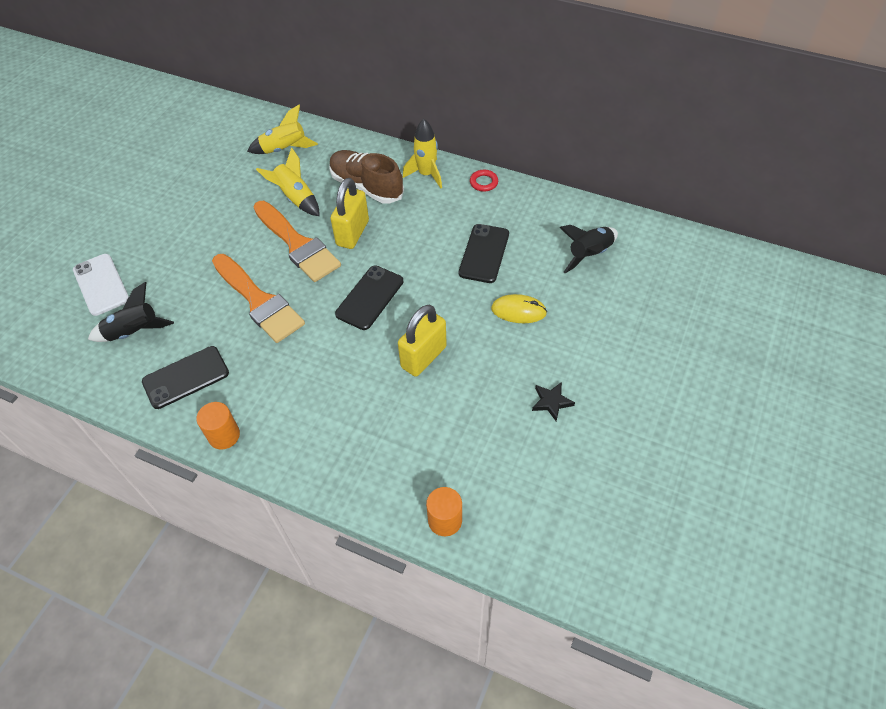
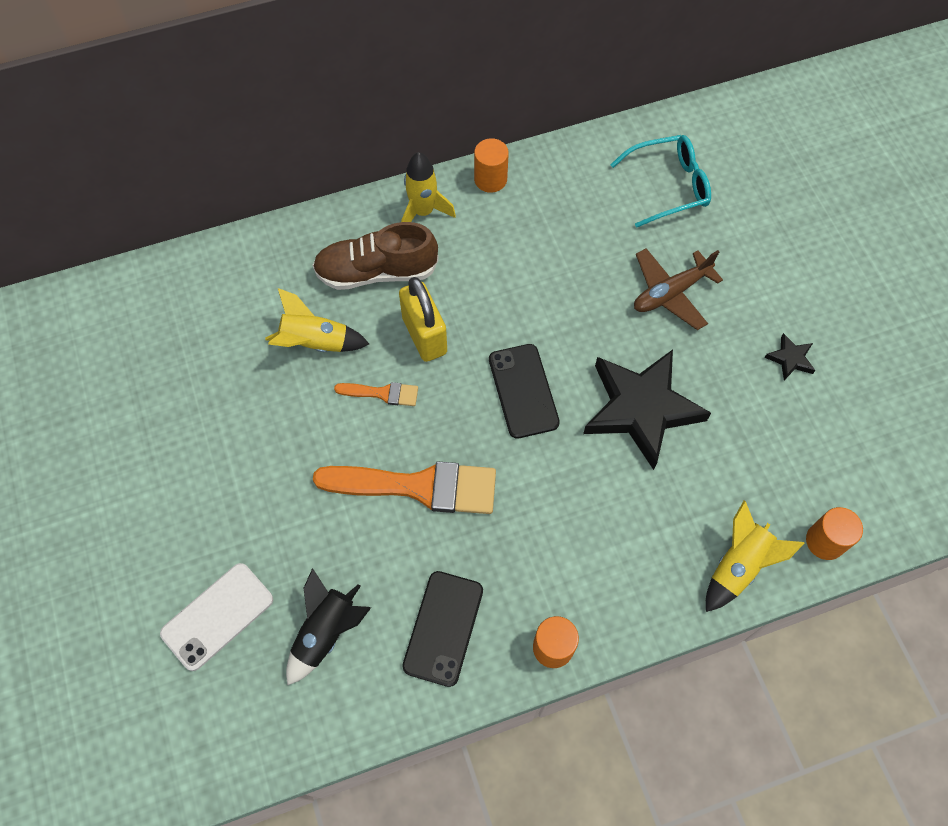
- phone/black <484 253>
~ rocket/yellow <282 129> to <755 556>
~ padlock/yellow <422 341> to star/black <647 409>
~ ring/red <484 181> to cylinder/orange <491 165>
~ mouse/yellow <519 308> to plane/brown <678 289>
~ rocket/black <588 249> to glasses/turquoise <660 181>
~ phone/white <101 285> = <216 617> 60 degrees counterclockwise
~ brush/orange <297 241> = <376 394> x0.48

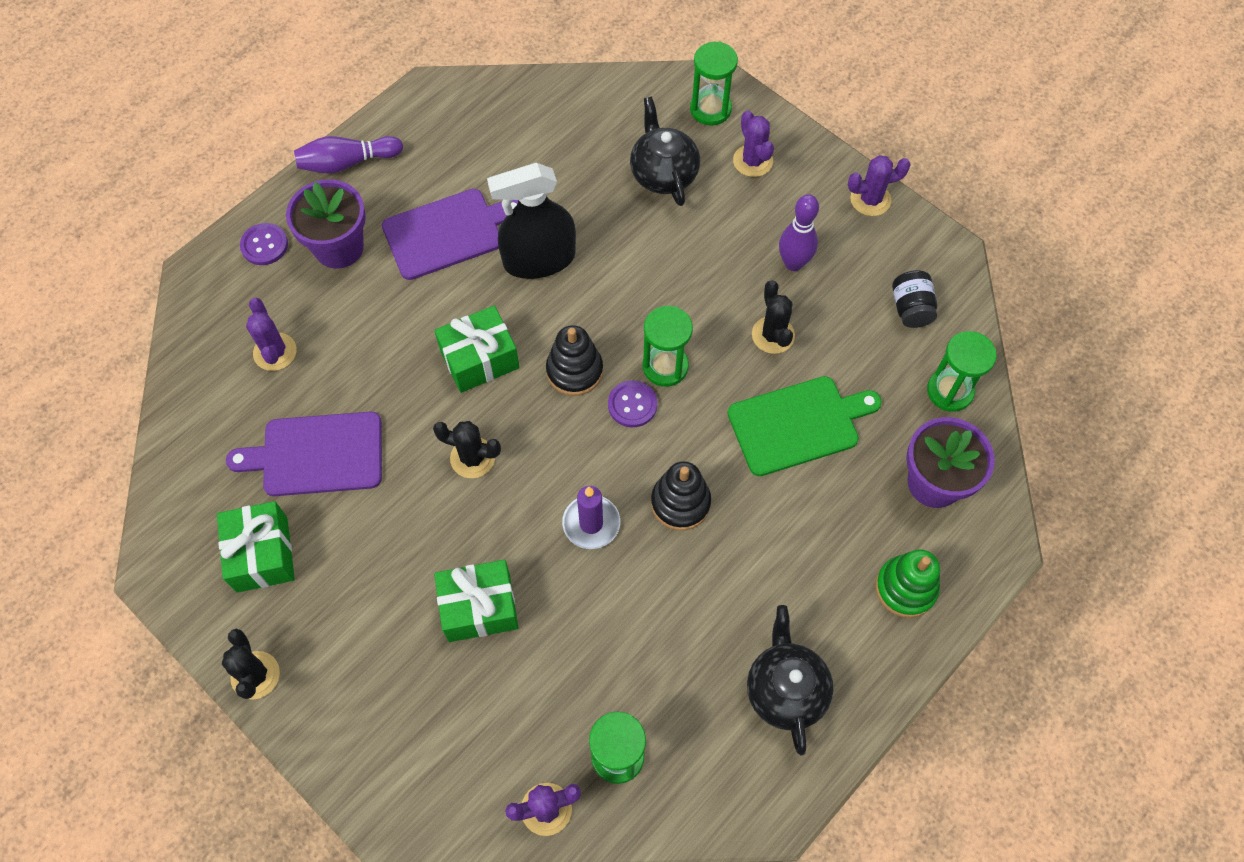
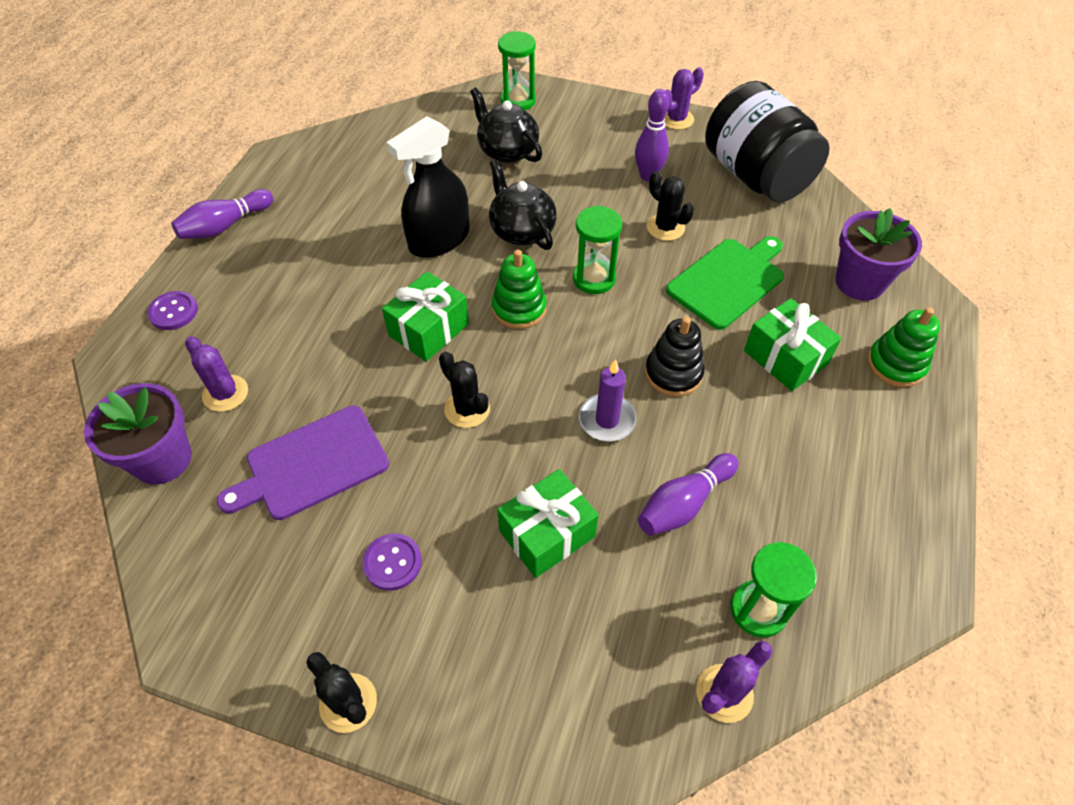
- cutting board/purple <450 234>
- cactus/purple <753 143>
- hourglass/green <962 371>
+ bowling pin/purple <688 494>
~ gift/green <256 547> to <792 344>
~ flower pot/purple <326 224> to <138 433>
~ button/purple <632 403> to <392 562>
~ teapot/black <790 680> to <523 205>
~ stacking toy/black <574 360> to stacking toy/green <519 289>
~ cactus/black <467 449> = <464 389> 60 degrees clockwise
~ jar/black <914 299> = <767 141> x2.43

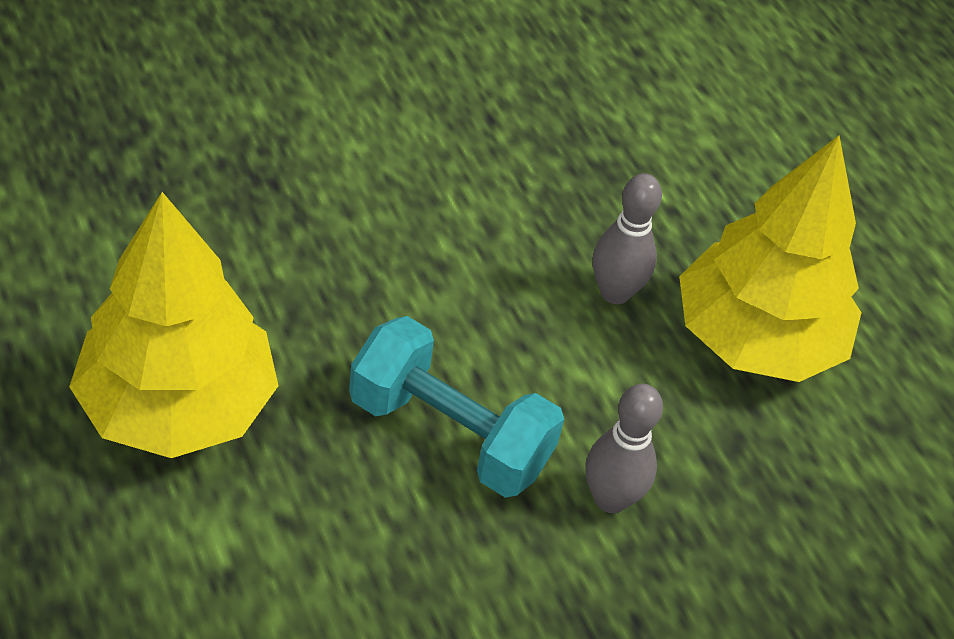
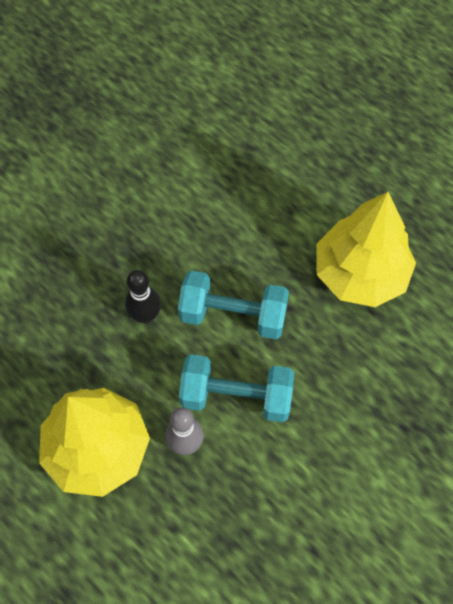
+ dumbbell/turquoise <236 388>
~ bowling pin/grey <624 448> to bowling pin/black <143 297>

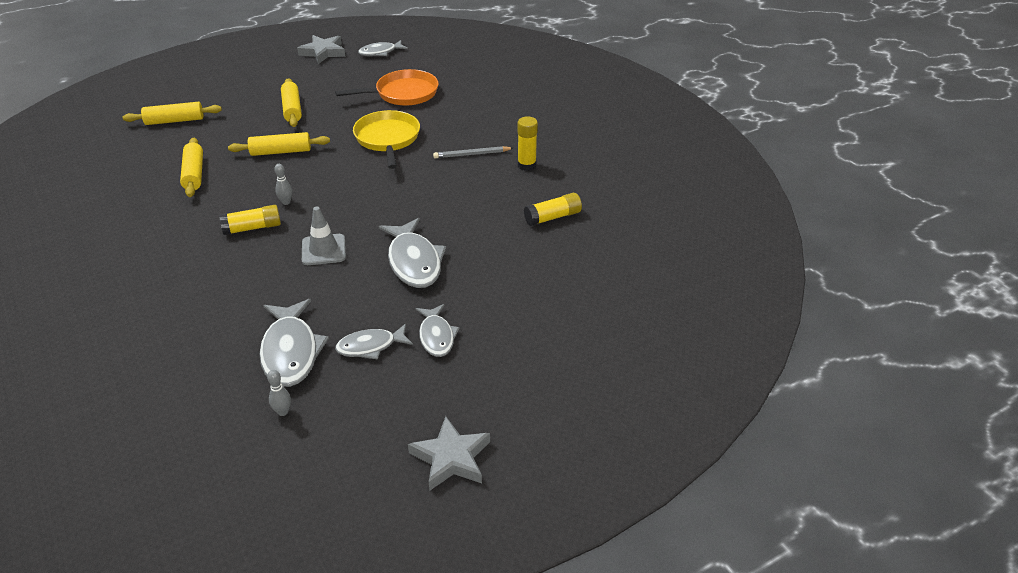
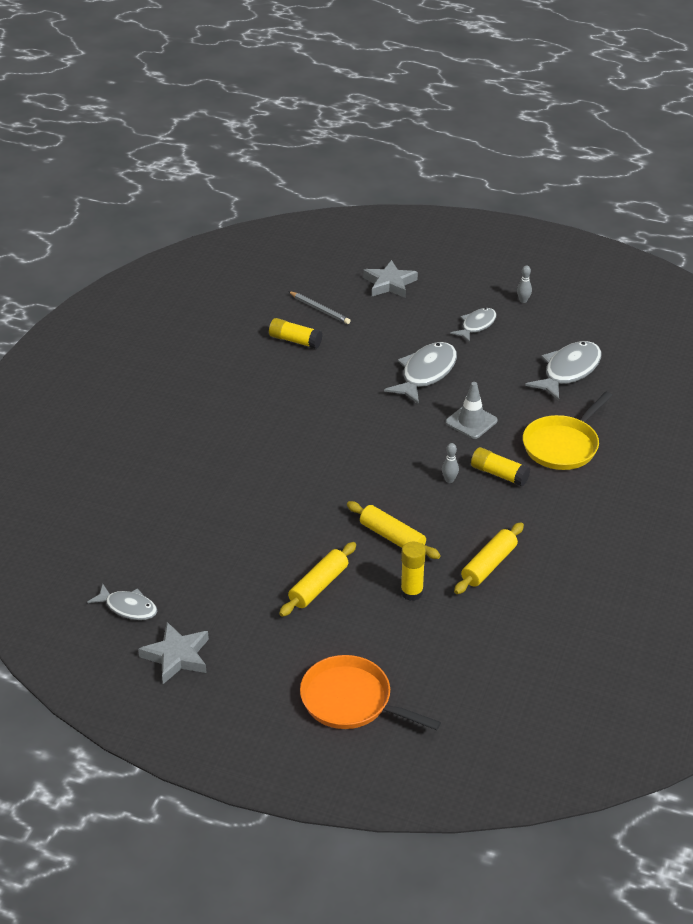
- rolling pin/yellow <172 113>
- fish/grey <374 341>
~ bowling pin/grey <279 393> to <524 284>
~ pan/orange <387 87> to <370 692>
~ pan/yellow <386 139> to <567 431>
~ star/grey <449 453> to <390 279>
~ pencil/grey <473 152> to <319 307>
~ glue stick/yellow <527 143> to <413 571>

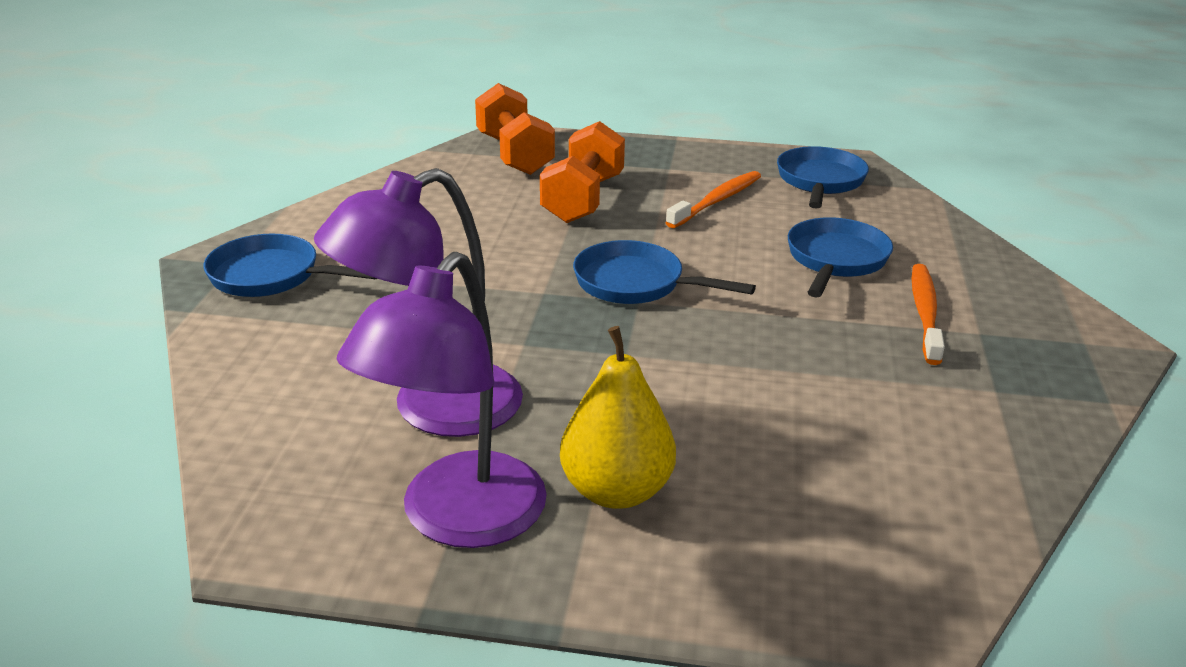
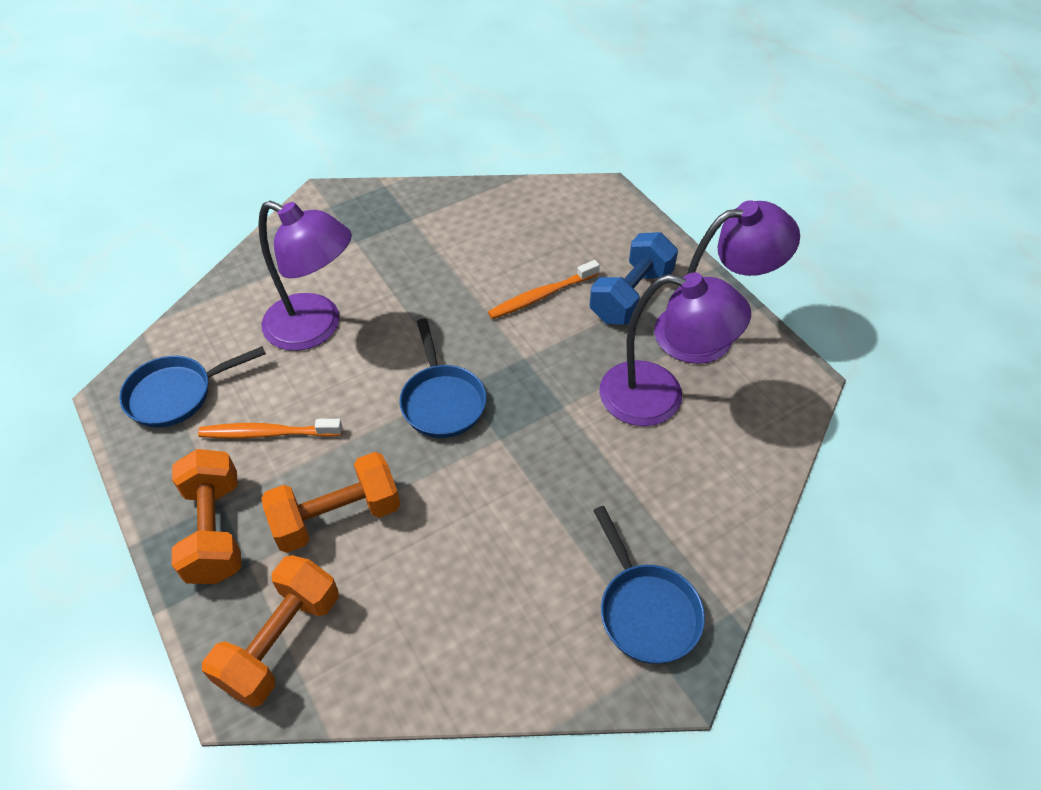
+ dumbbell/orange <207 516>
~ toothbrush/orange <928 314> to <544 289>
~ pear/yellow <618 417> to dumbbell/blue <633 278>
~ pan/blue <840 257> to lamp/purple <305 276>

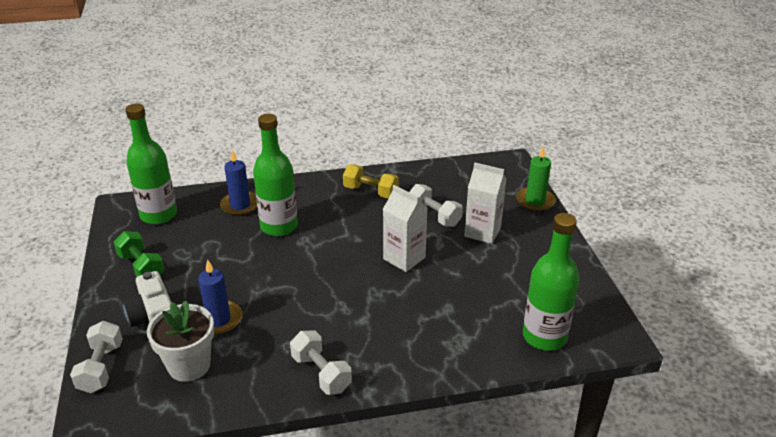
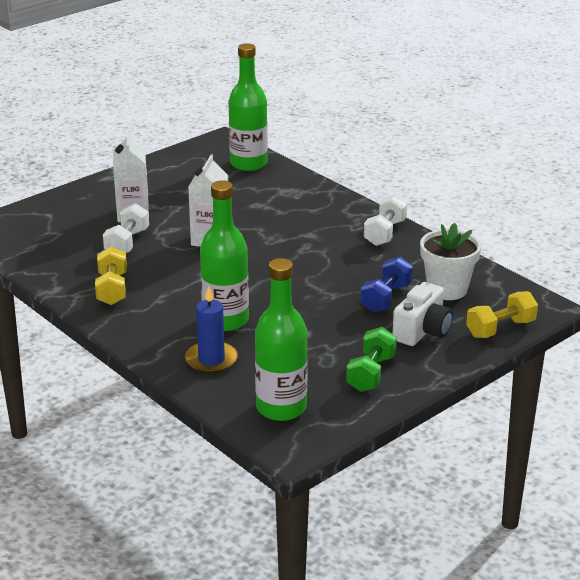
- candle/green <536 179>
~ candle/blue <220 297> to dumbbell/blue <386 284>
~ dumbbell/white <96 357> to dumbbell/yellow <502 314>

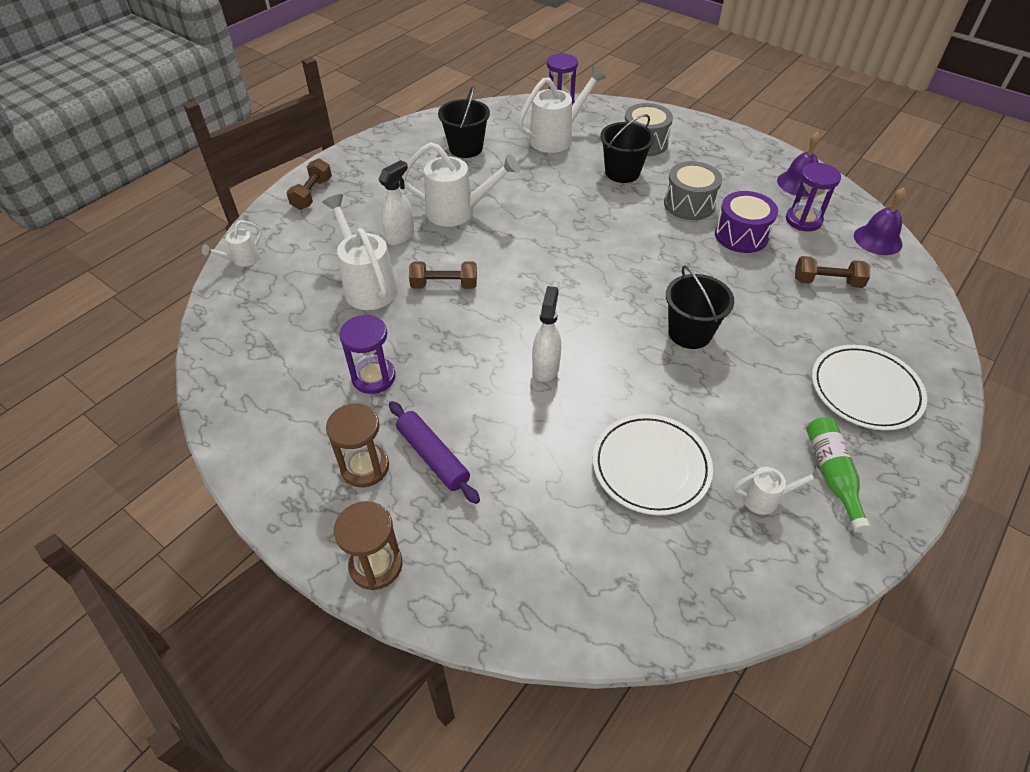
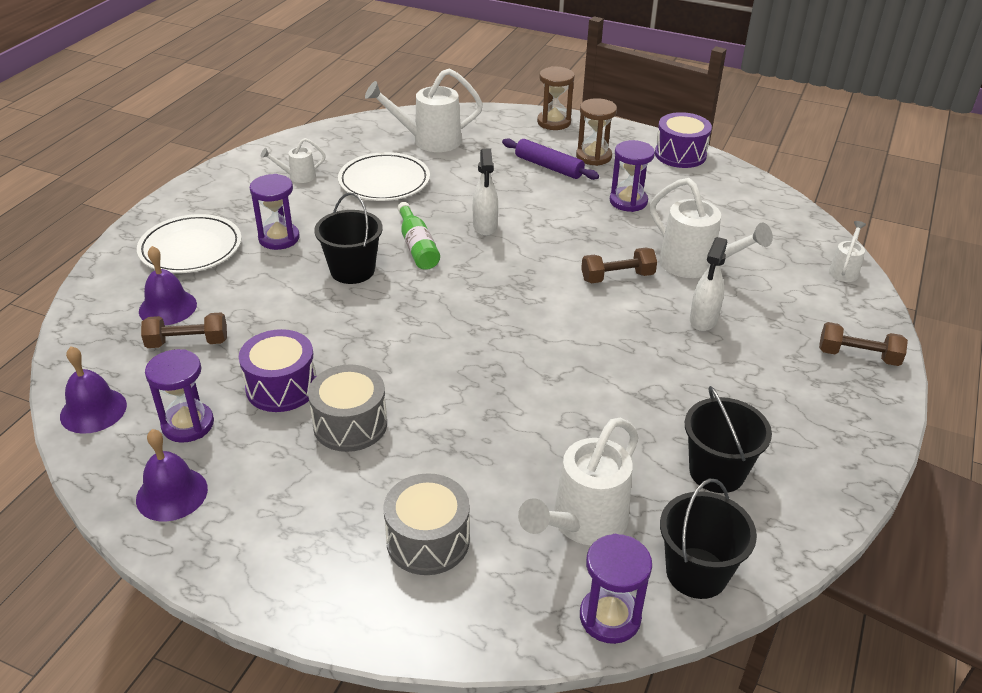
+ bell/purple <168 285>
+ hourglass/purple <275 212>
+ drum/purple <683 140>
~ watering can/white <461 184> to <424 110>
~ bucket/black <627 148> to <708 539>
~ bottle/green <838 475> to <419 236>
~ dumbbell/brown <309 184> = <863 344> 75 degrees counterclockwise

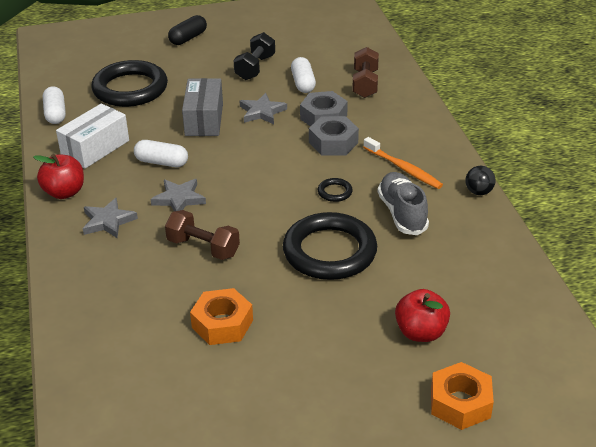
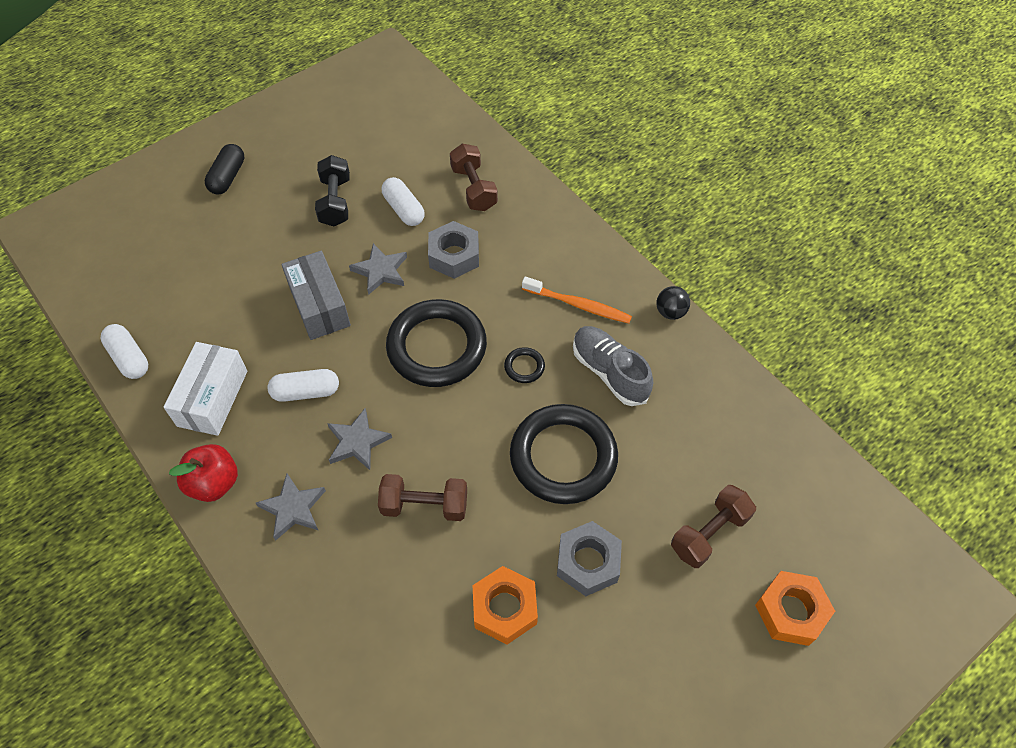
~ ring/black <130 83> to <436 343>
~ nut/grey <334 135> to <589 558>
~ apple/red <422 315> to dumbbell/brown <713 526>

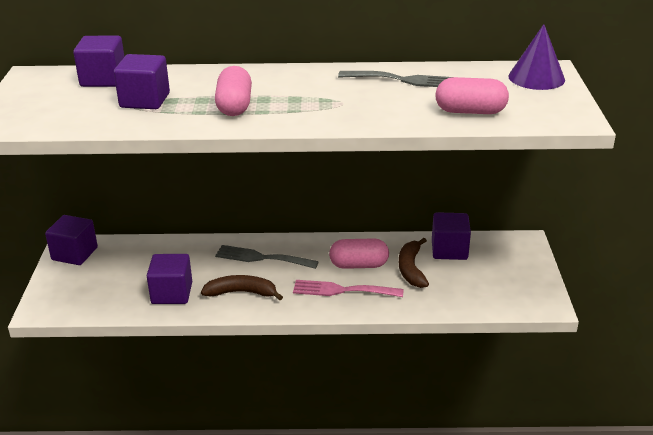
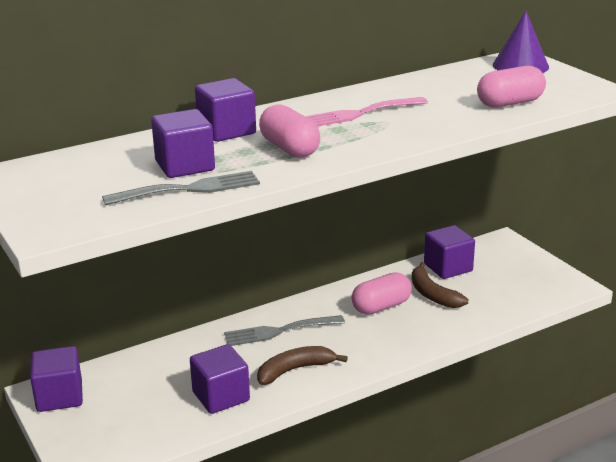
~ cube/purple <98 61> to <225 110>
~ fork/pink <348 288> to <366 111>
~ fork/grey <395 79> to <181 188>

